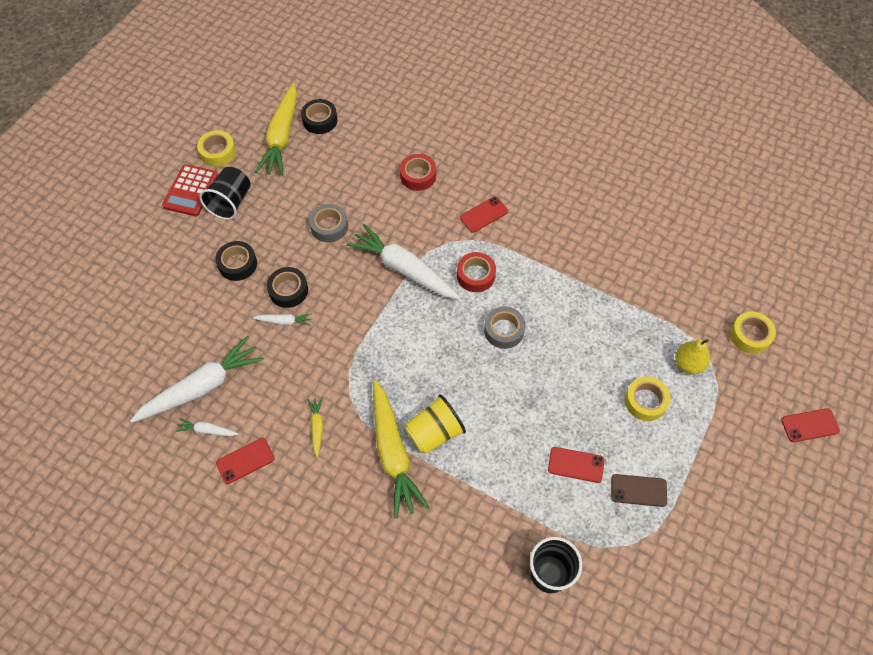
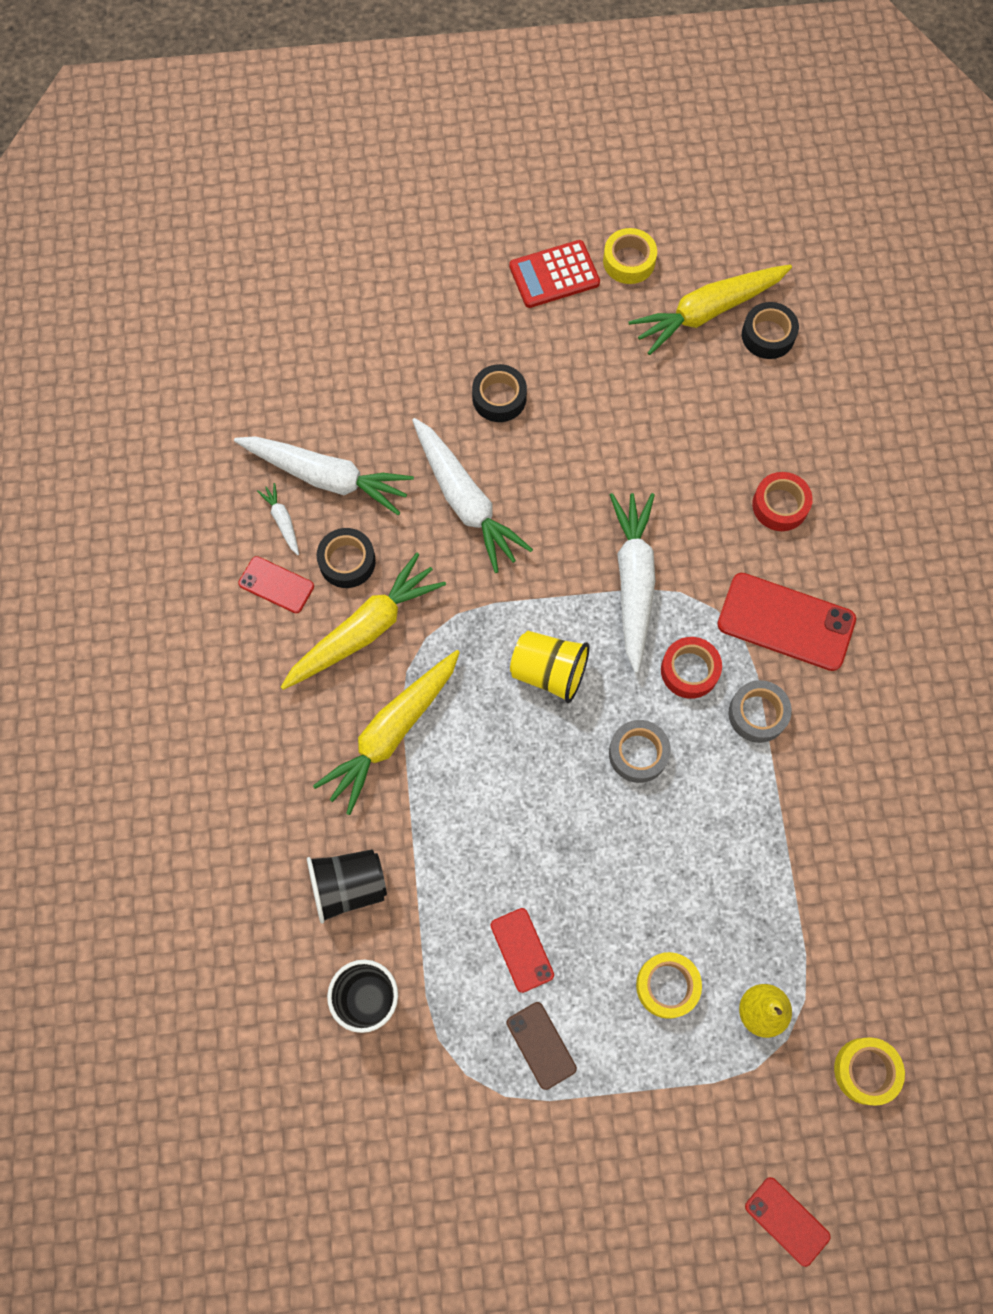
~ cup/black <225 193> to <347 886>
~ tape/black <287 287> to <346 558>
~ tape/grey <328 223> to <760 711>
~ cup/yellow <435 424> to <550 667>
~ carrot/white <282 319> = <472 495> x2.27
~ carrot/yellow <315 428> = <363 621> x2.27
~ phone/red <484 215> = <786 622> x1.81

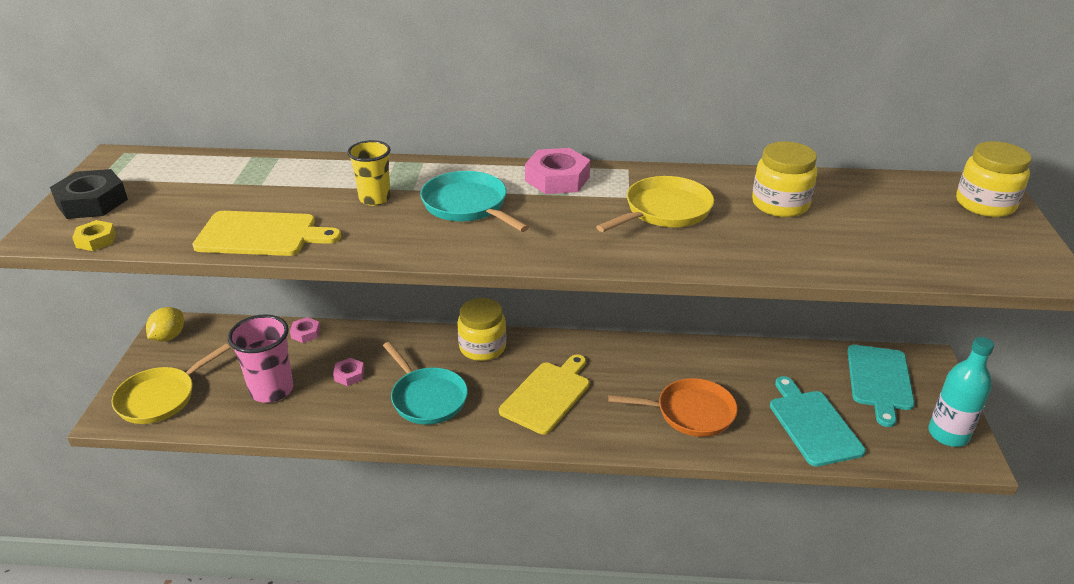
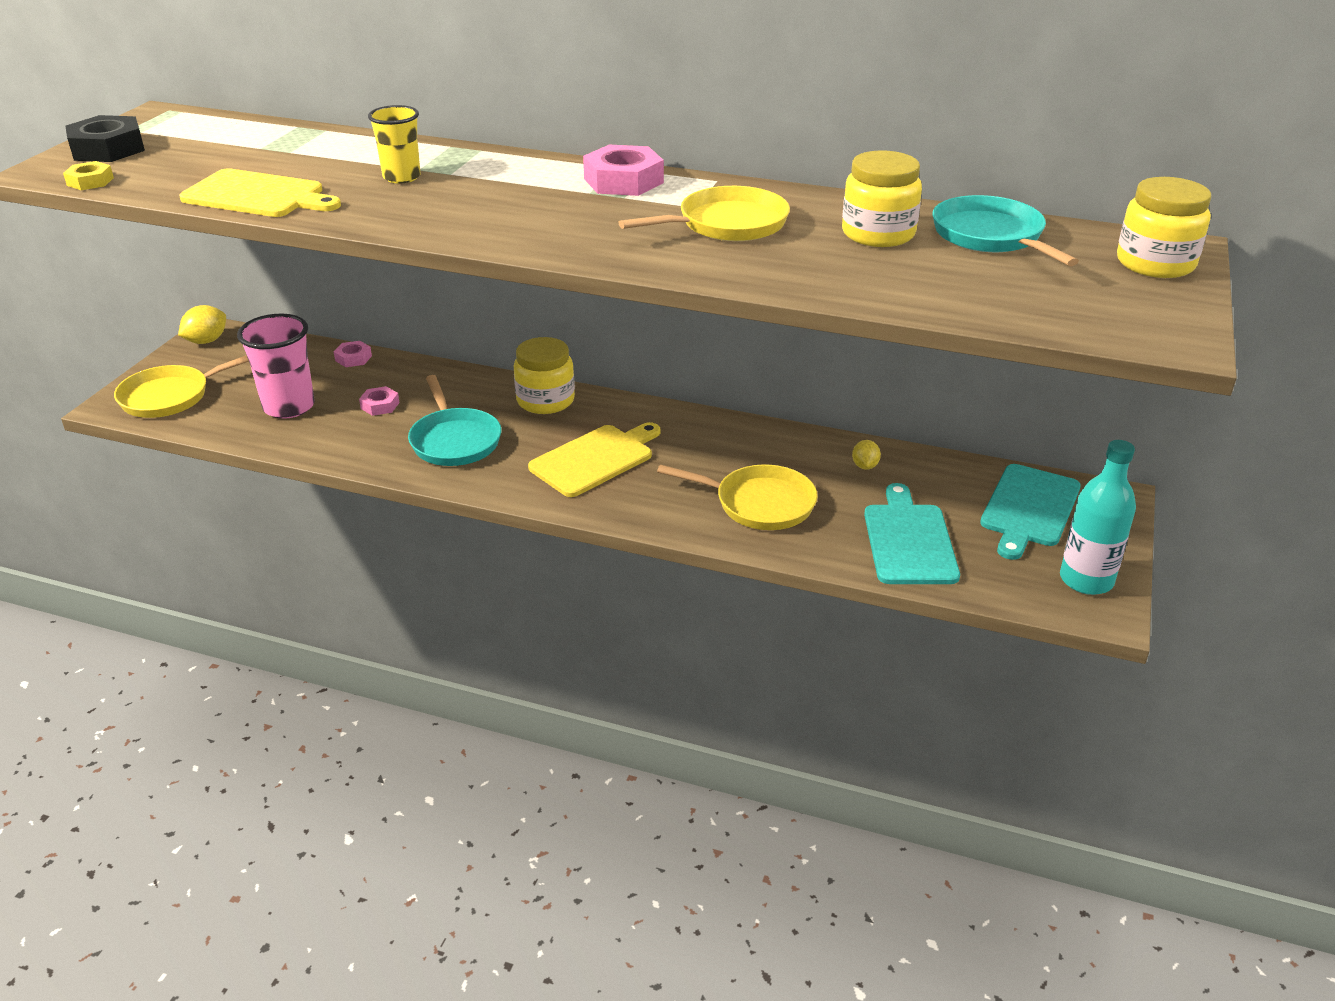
+ lemon/yellow <866 455>
~ pan/turquoise <474 201> to <1005 230>
~ pan/orange <673 407> to pan/yellow <737 497>

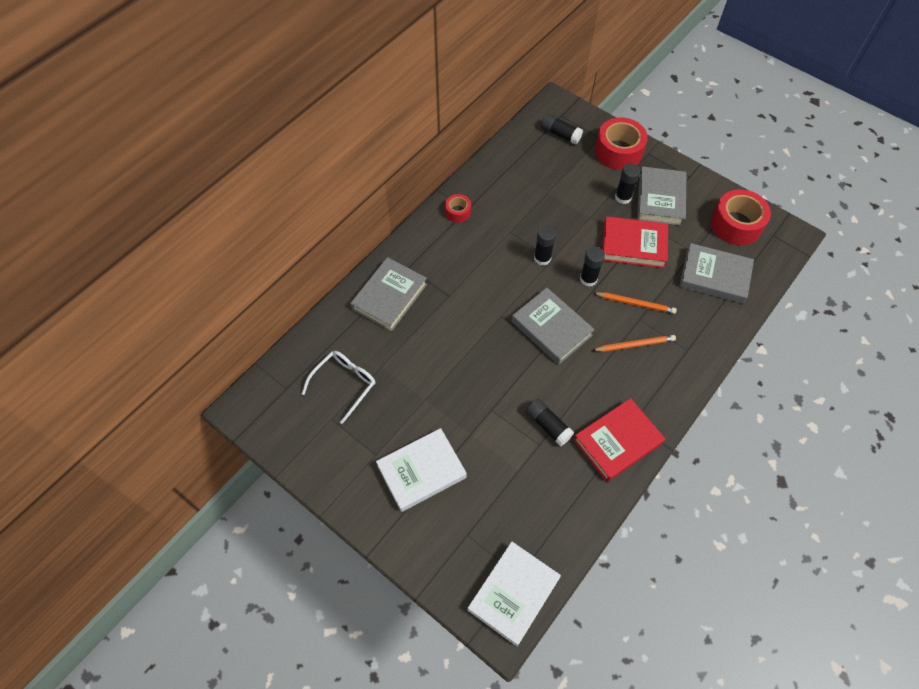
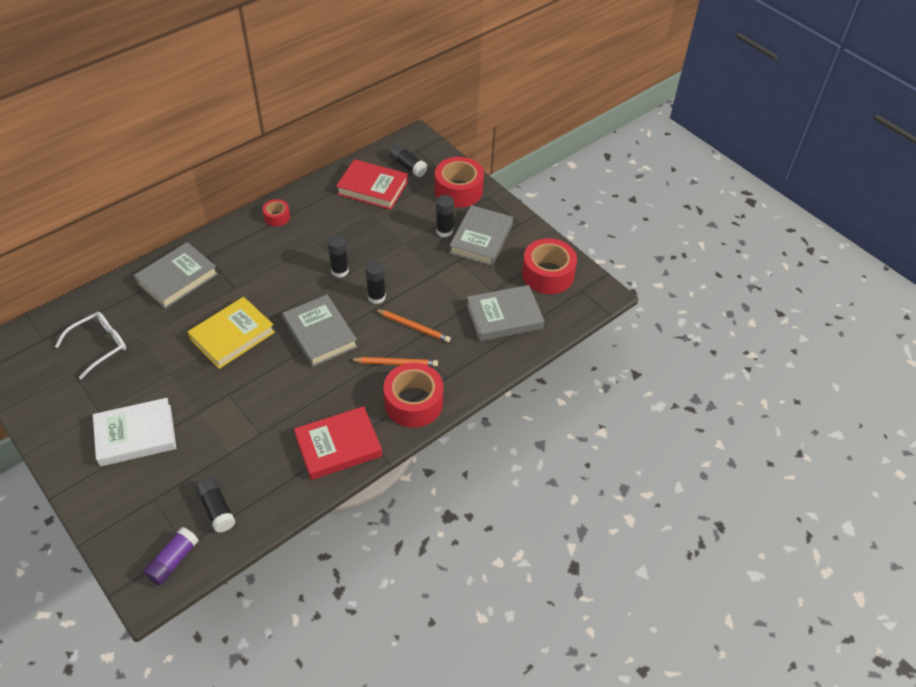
+ book/yellow <231 333>
+ tape/red <413 395>
~ glue stick/black <549 422> to <215 505>
~ book/red <635 242> to <372 184>
~ book/white <514 593> to glue stick/purple <171 556>
~ book/grey <716 273> = <505 313> 45 degrees counterclockwise

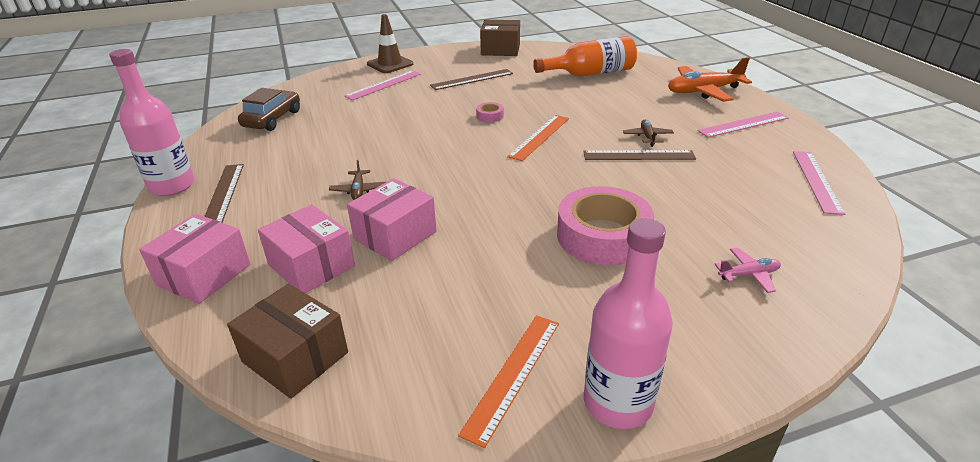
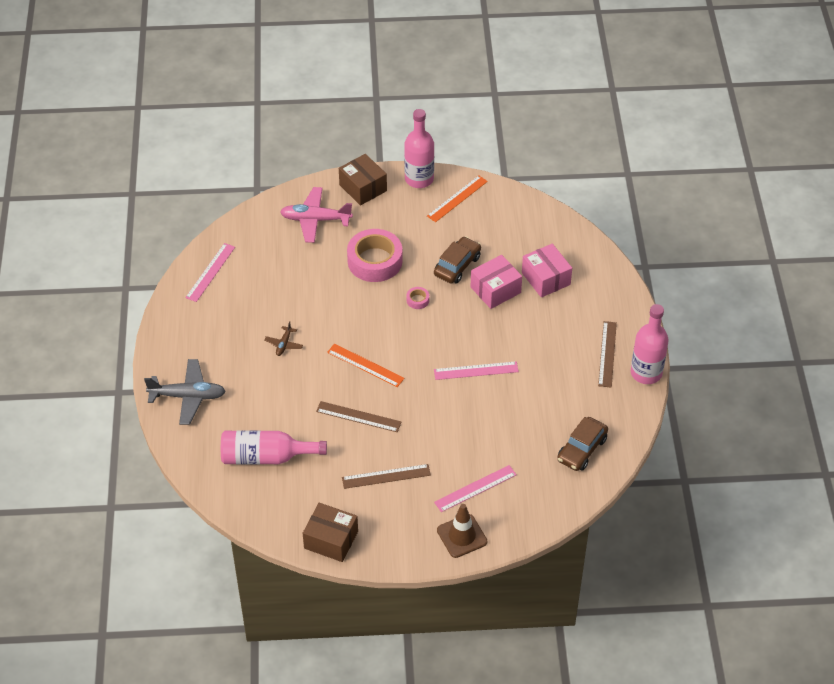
- box/pink <194 259>
- plane/brown <357 180>
+ car/brown <457 259>
~ box/brown <287 341> to <363 179>
~ tape/pink <490 112> to <417 298>
~ ruler/brown <639 155> to <358 416>
~ ruler/pink <743 125> to <476 370>
~ bottle/orange <585 56> to bottle/pink <274 447>
~ plane/orange <710 79> to plane/grey <185 392>
~ ruler/orange <538 138> = <365 365> 75 degrees clockwise
~ plane/pink <747 270> = <316 215> x2.01

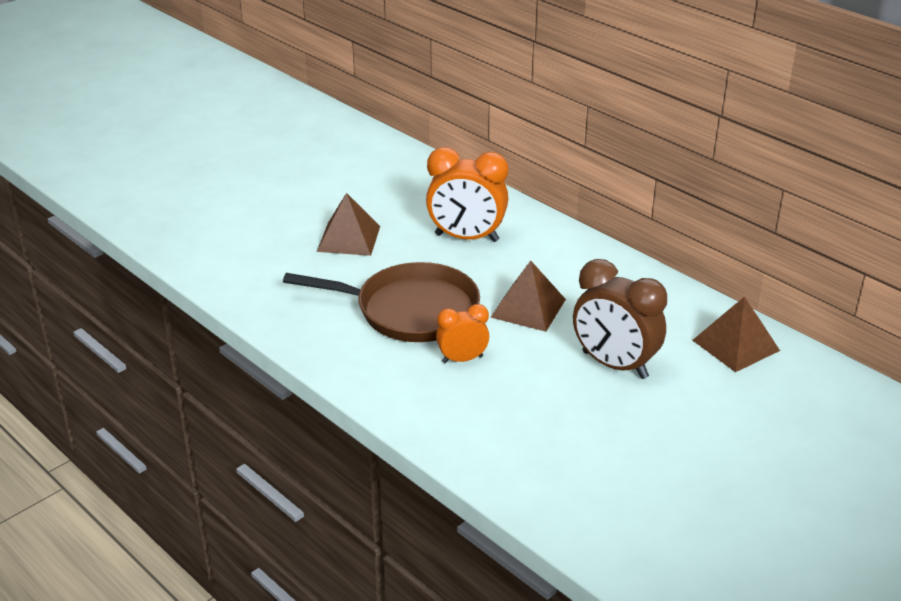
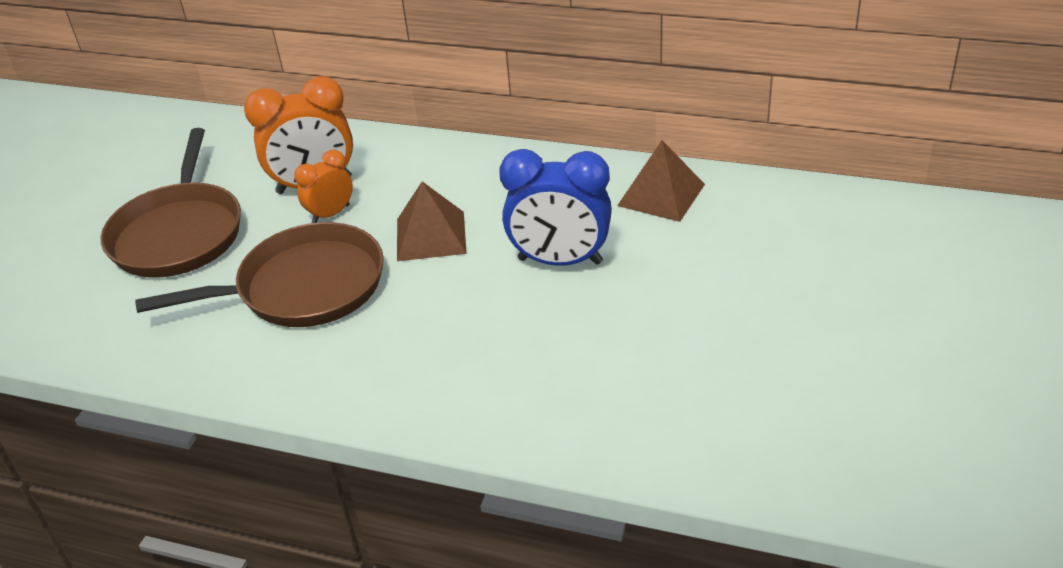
~ clock/orange <462 333> to <323 186>
~ pyramid/brown <348 224> to pan/brown <171 203>
~ clock/brown <620 319> to clock/blue <555 207>

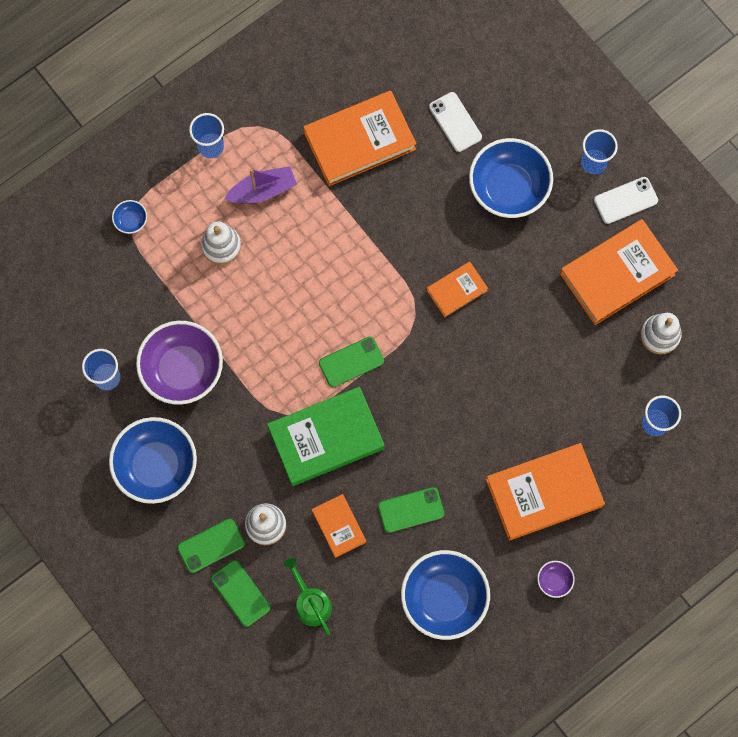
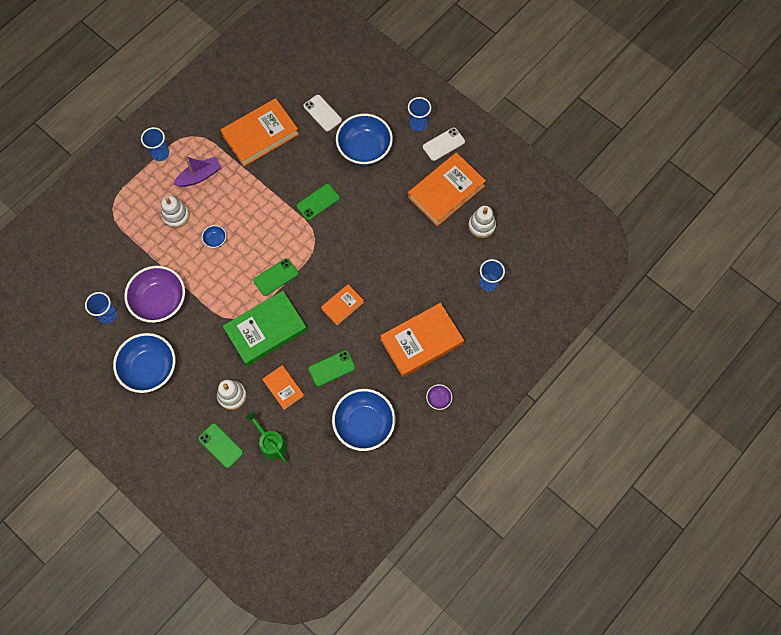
~ bowl/blue <129 217> to <214 236>
~ phone/green <211 546> to <318 202>
~ book/orange <457 289> to <342 304>

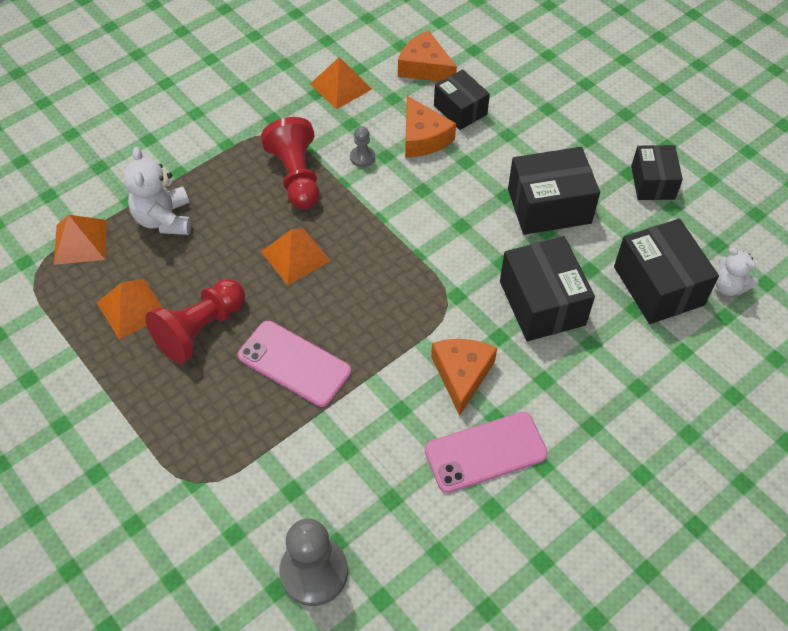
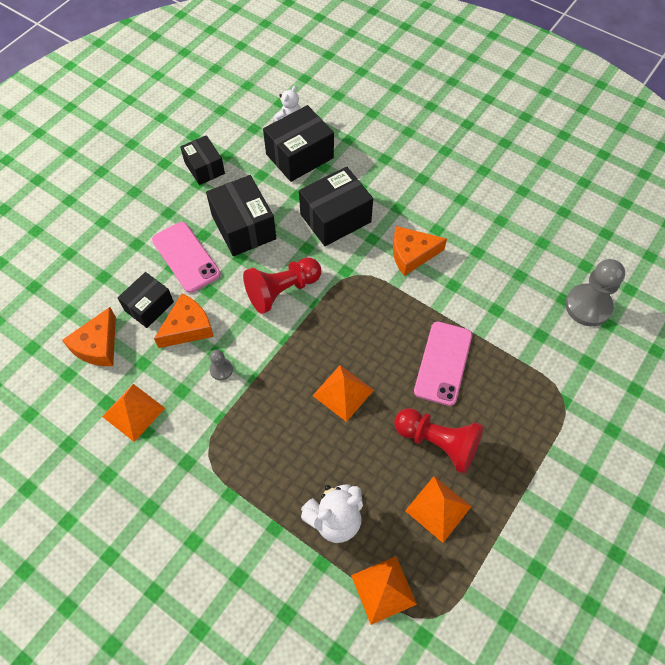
~ pawn/red <290 163> to <282 286>
~ phone/pink <486 452> to <186 257>
~ box/black <657 172> = <202 160> 75 degrees clockwise

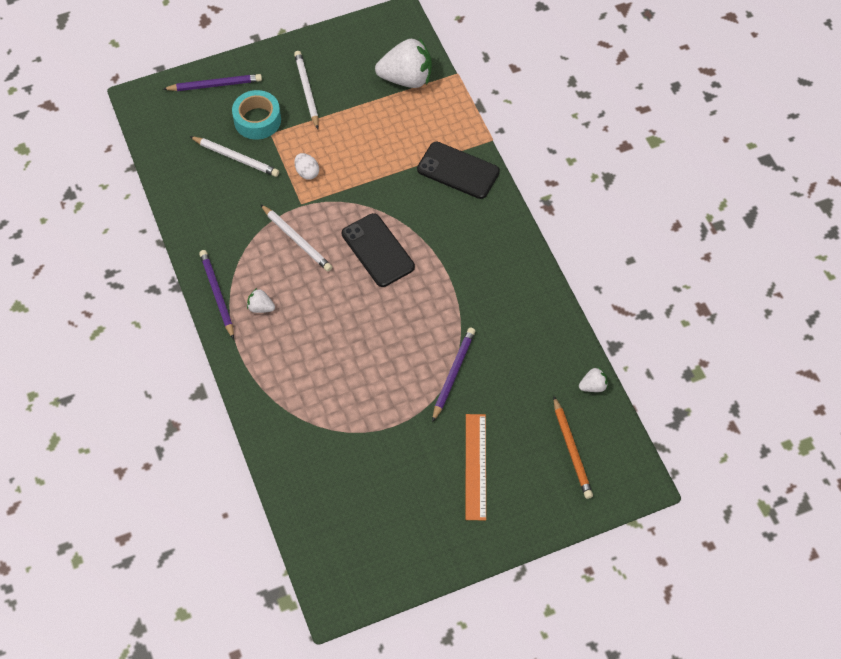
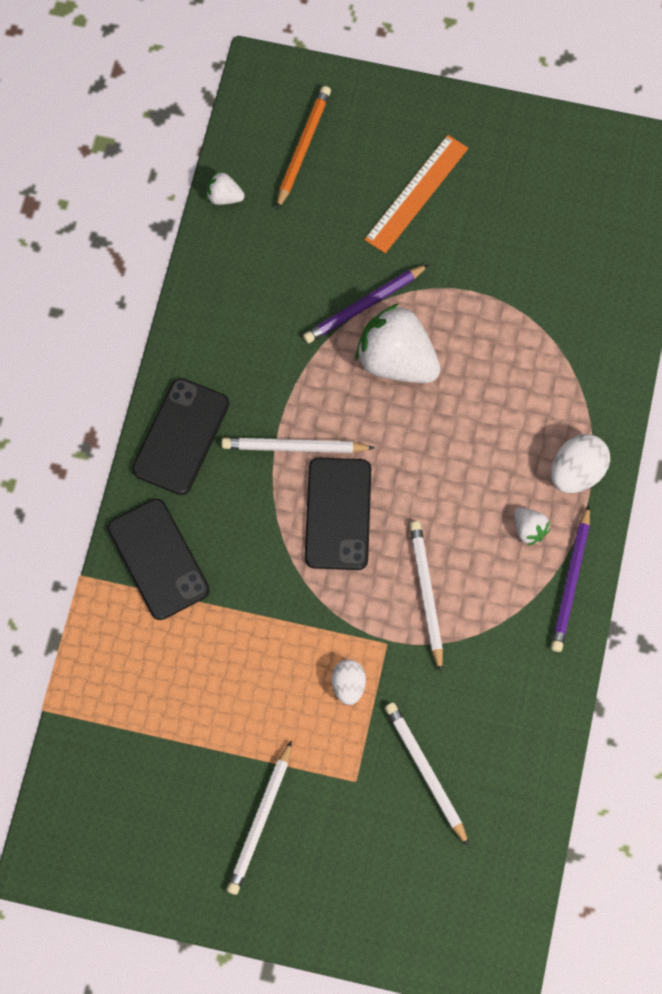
- pencil/purple <212 82>
- tape/turquoise <256 115>
+ phone/black <180 436>
+ pencil/white <298 445>
+ egg/white <580 463>
~ strawberry/white <403 63> to <398 343>

